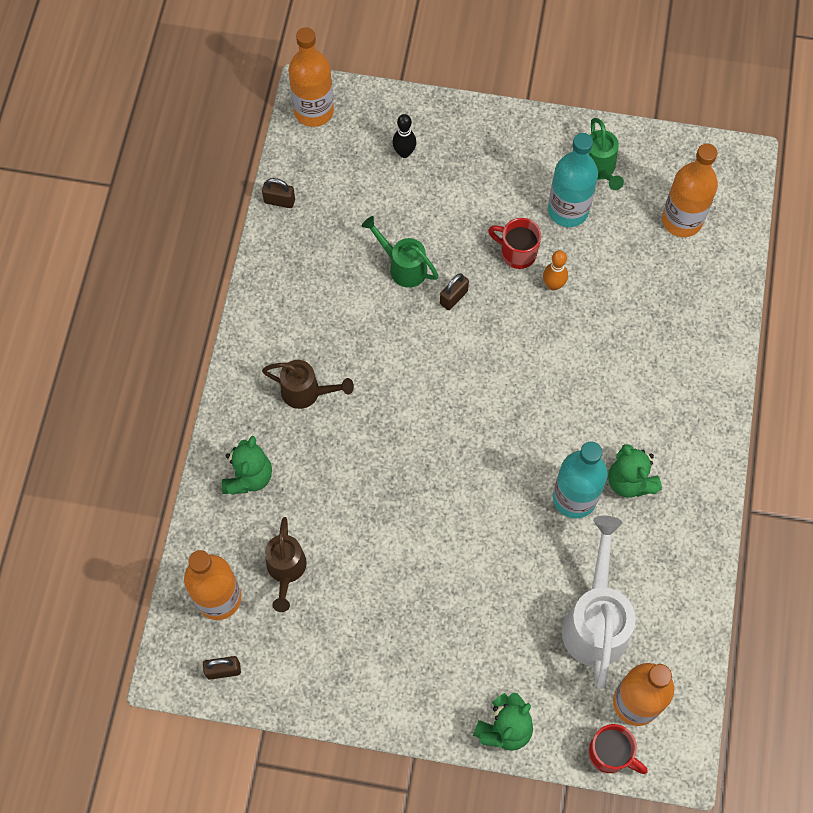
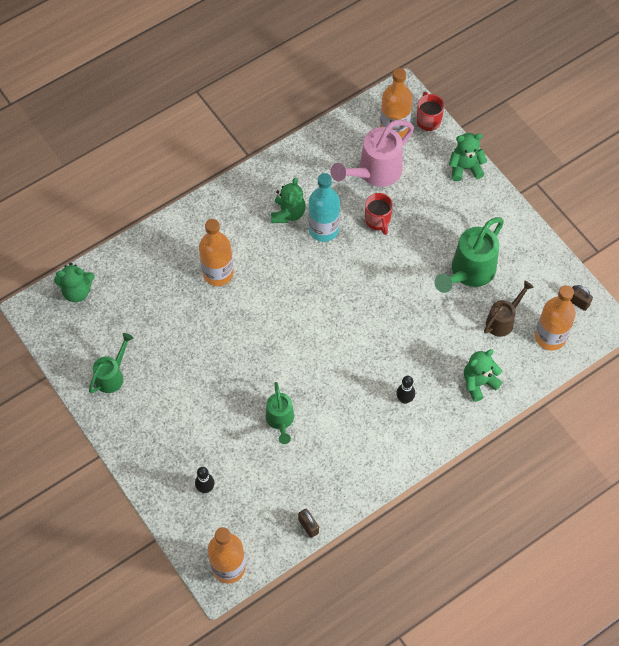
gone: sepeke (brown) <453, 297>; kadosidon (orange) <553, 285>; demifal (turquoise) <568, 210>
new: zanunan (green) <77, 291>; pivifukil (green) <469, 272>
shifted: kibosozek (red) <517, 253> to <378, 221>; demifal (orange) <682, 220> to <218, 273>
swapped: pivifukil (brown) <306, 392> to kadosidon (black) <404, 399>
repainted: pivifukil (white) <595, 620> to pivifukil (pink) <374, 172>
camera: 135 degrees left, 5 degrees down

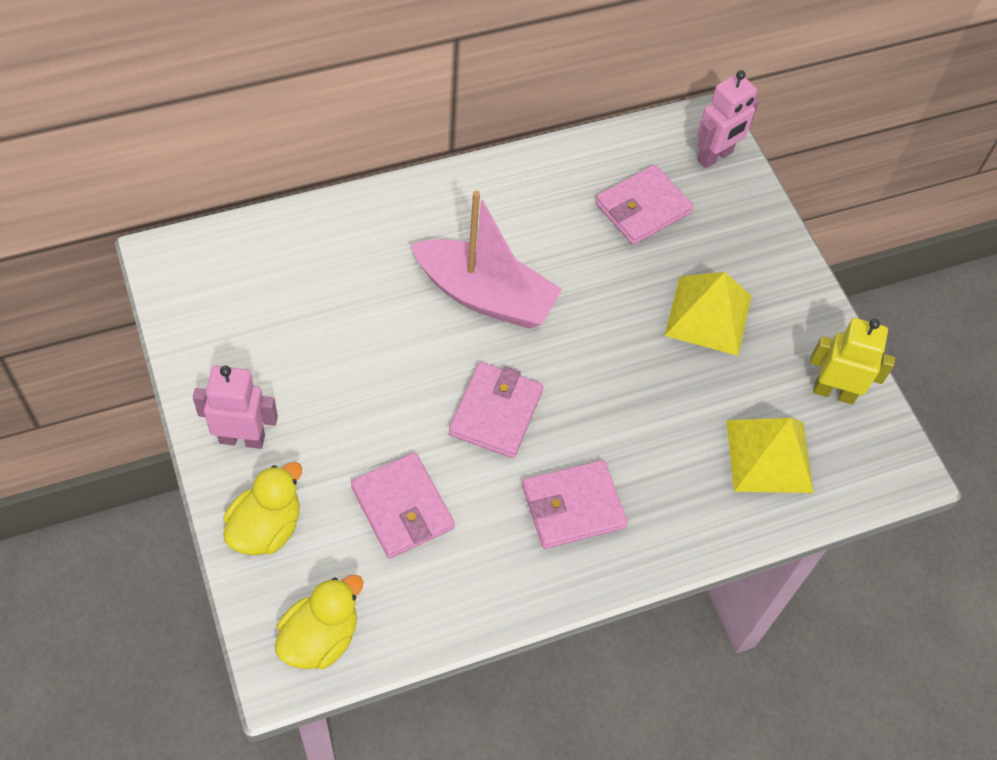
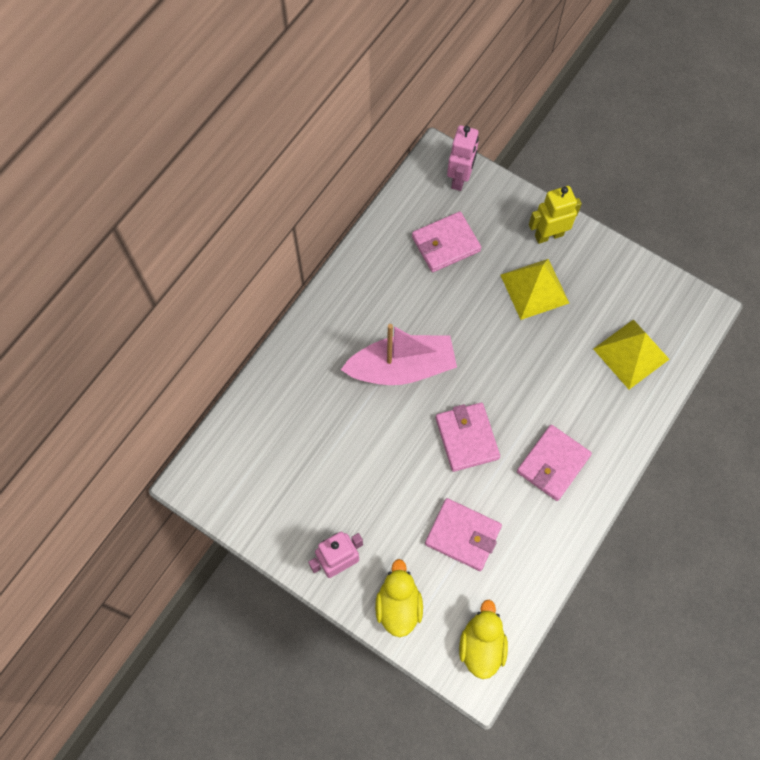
shifted: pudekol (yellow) <834, 392> to <548, 235>
rotated: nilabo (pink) <642, 208> = <445, 244> 45 degrees clockwise
camera: 30 degrees left, 10 degrees up

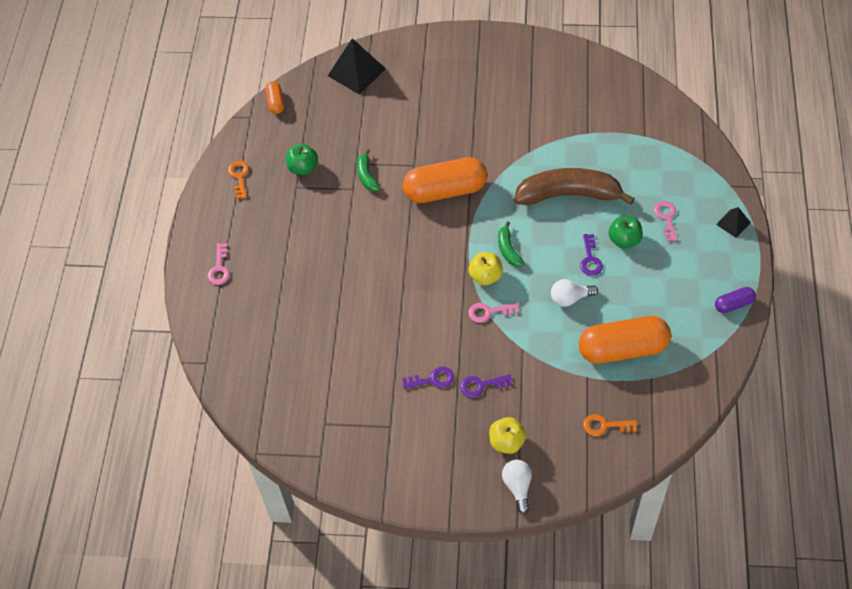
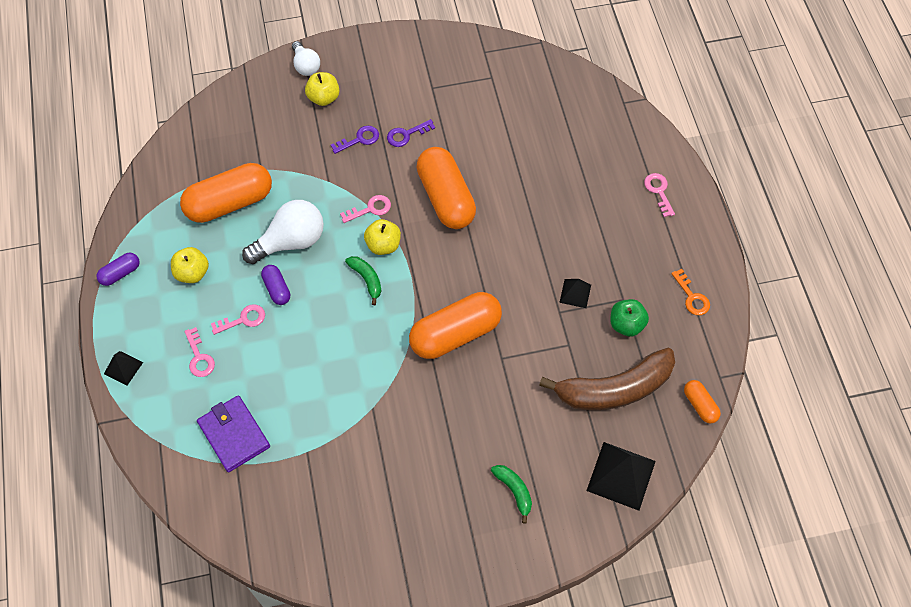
gone: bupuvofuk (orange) <605, 425>
new: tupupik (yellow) <192, 273>; nilabo (purple) <234, 435>; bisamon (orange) <446, 198>; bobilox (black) <575, 293>
shifted: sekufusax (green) <367, 176> to <514, 491>; sekufusax (brown) <568, 195> to <614, 388>
swapped: bupuvofuk (purple) <590, 259> to bisamon (purple) <277, 289>; tupupik (green) <624, 240> to bupuvofuk (pink) <243, 319>
scaled: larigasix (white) <570, 298> = <291, 241> x1.69
camera: 160 degrees right, 5 degrees up

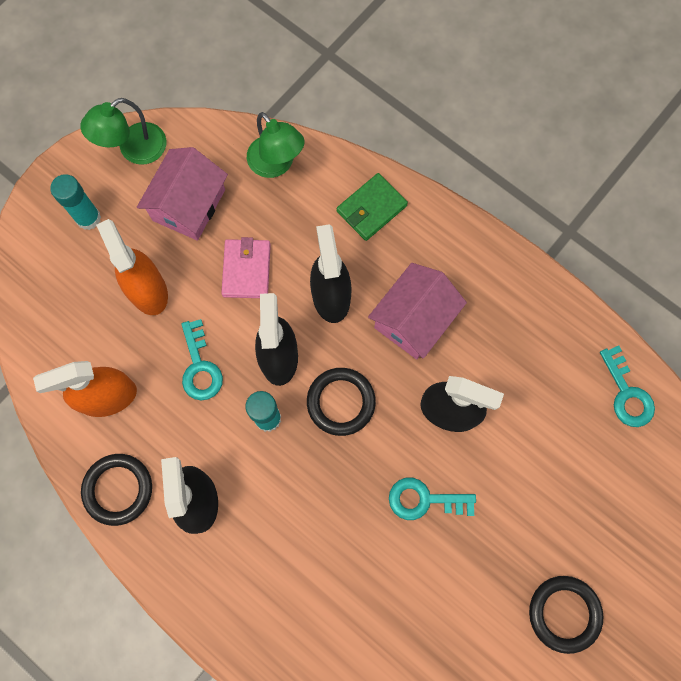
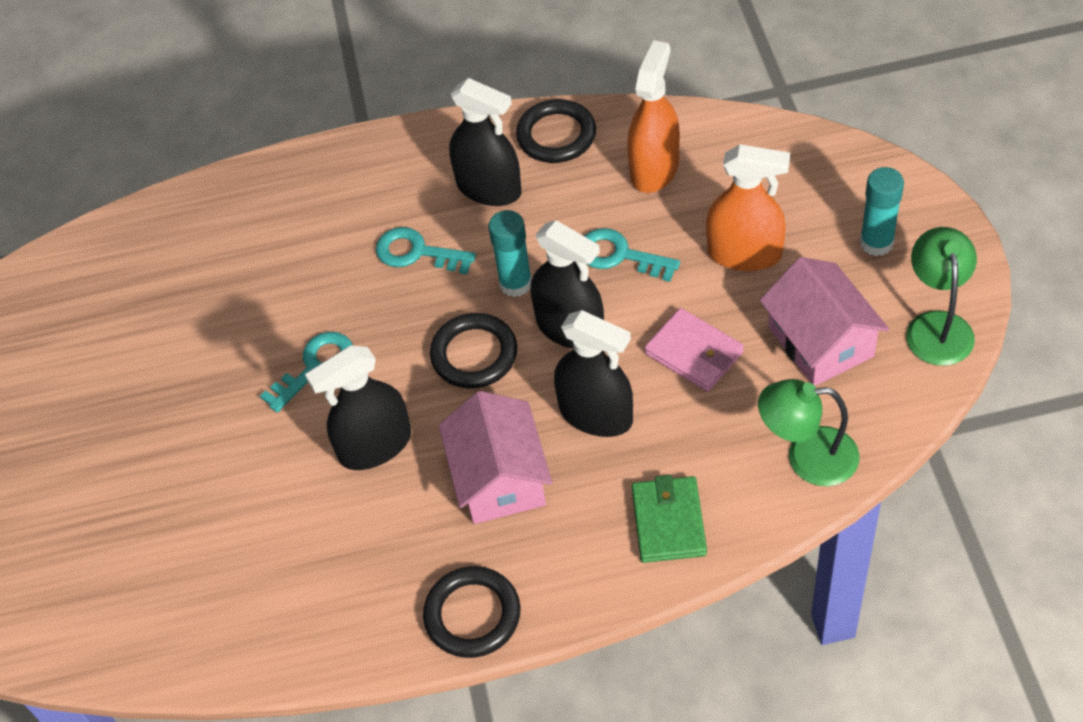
shifted: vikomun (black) <564, 613> to <472, 615>; bupuvofuk (turquoise) <626, 393> to <417, 252>
camera: 135 degrees right, 20 degrees down

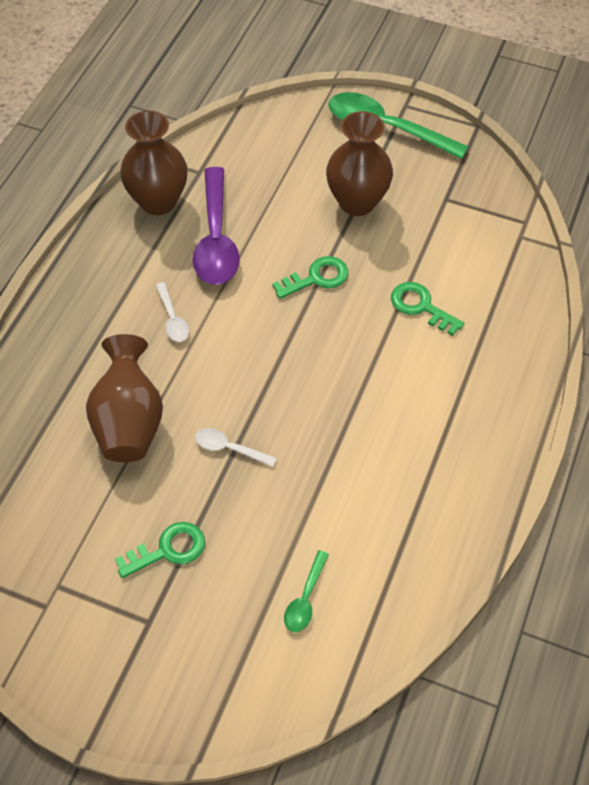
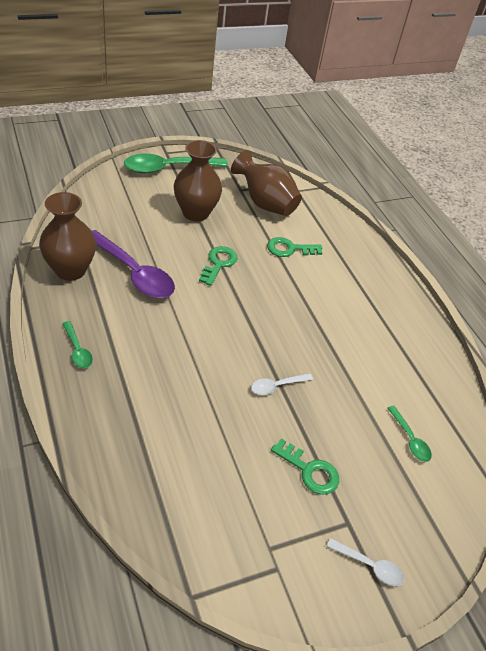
new: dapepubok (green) <77, 350>
shifted: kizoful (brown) <129, 422> to <265, 203>; dapepubok (white) <172, 319> to <370, 566>
rotated: bupuvofuk (green) <168, 550> = <309, 470> 105 degrees clockwise
camera: 50 degrees left, 10 degrees down

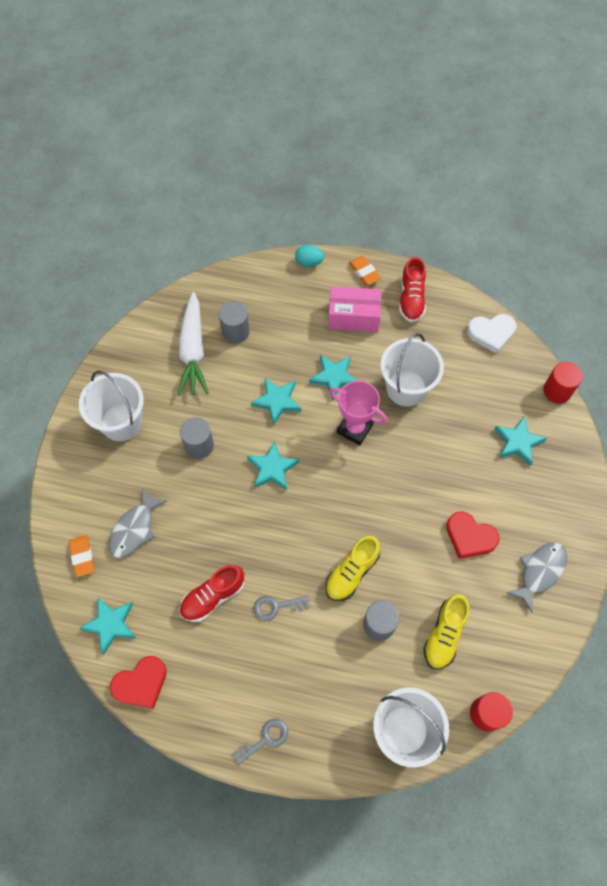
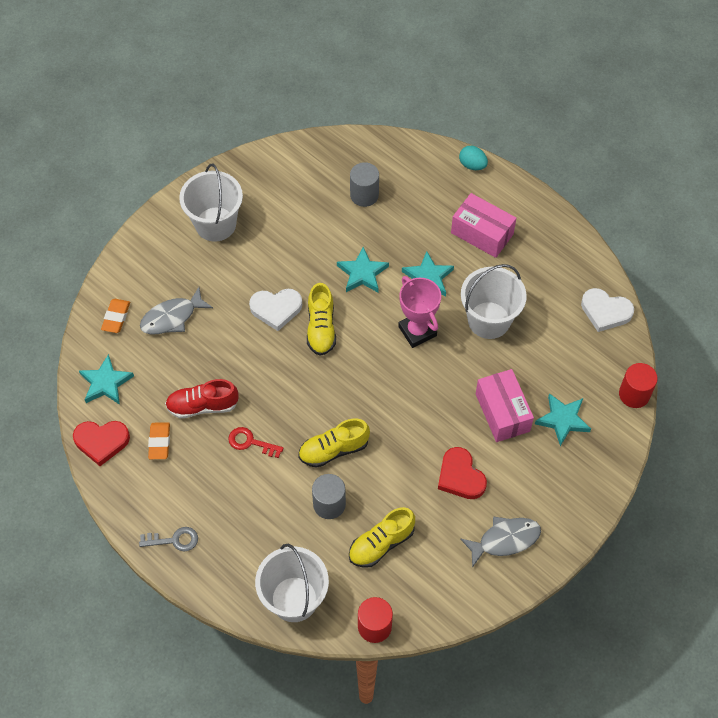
gone: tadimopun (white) <193, 351>; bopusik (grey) <199, 445>; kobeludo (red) <411, 298>
new: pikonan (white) <276, 309>; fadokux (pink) <502, 412>
shifted: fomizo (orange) <364, 272> to <159, 442>
swapped: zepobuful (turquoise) <272, 468> to kobeludo (yellow) <321, 328>
repainted: bupuvofuk (grey) <276, 606> to bupuvofuk (red) <250, 442>
camera: 30 degrees right, 5 degrees down

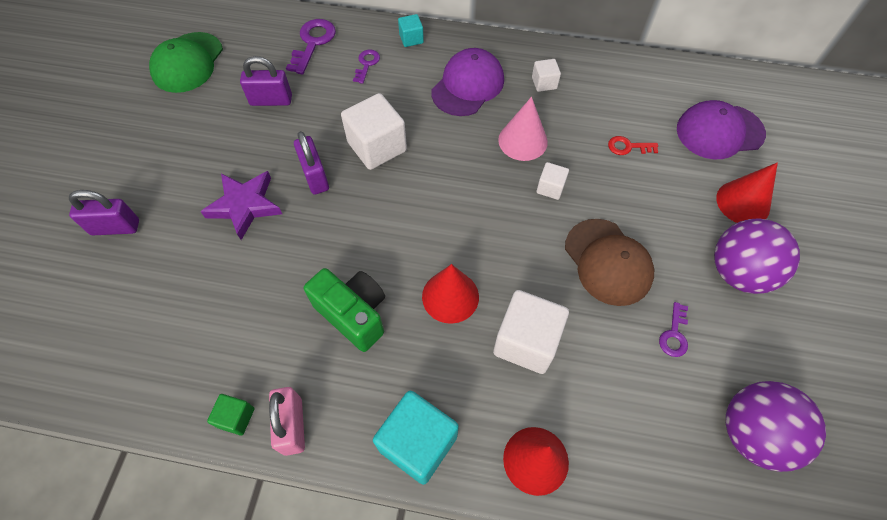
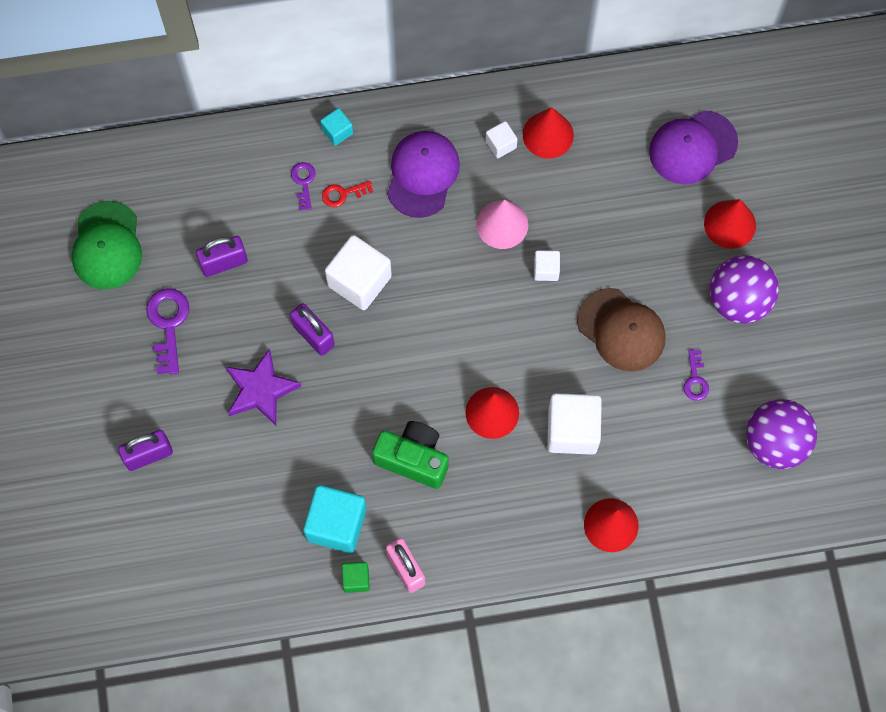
new: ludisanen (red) <548, 135>
shifted: bupuvofuk (purple) <313, 43> to <168, 324>; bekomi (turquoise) <418, 443> to <336, 524>; bupuvofuk (red) <628, 147> to <343, 194>
camera: 20 degrees left, 10 degrees up

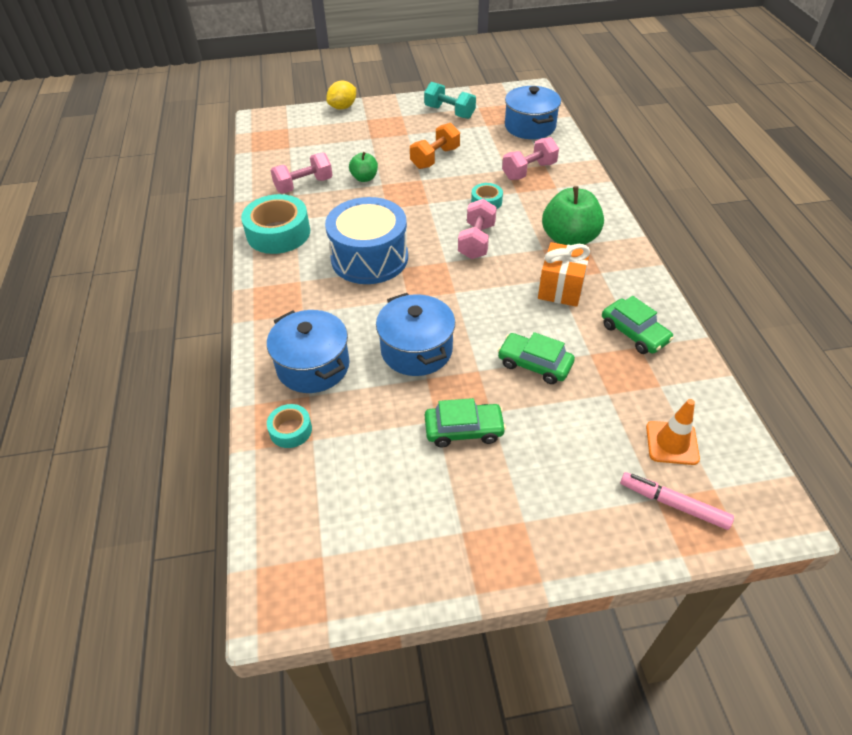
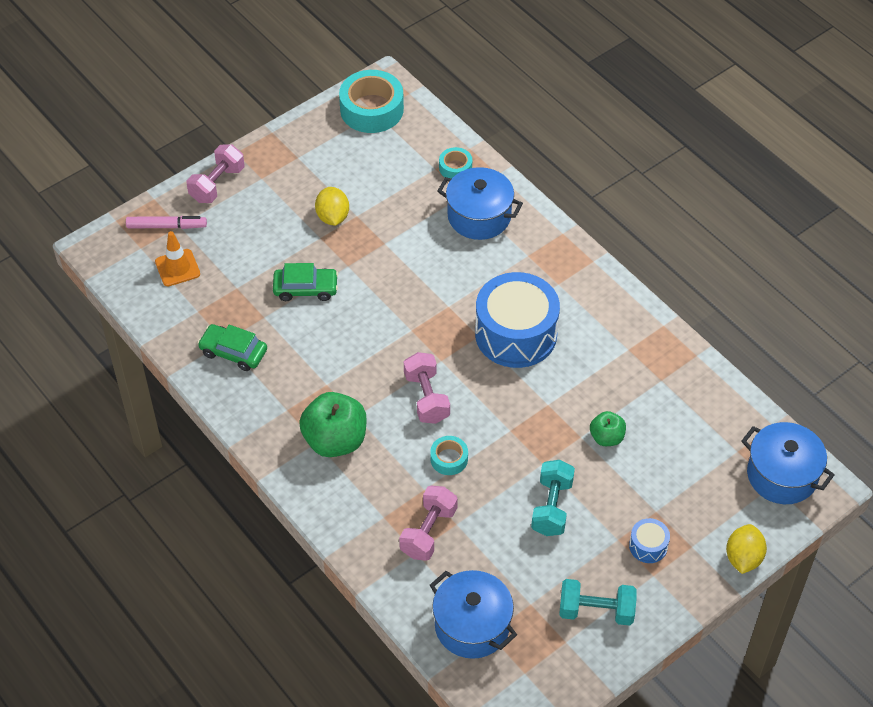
gone: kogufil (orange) <561, 288>
new: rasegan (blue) <648, 546>
shifted: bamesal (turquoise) <278, 233> to <371, 109>; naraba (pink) <304, 185> to <217, 184>; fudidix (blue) <416, 350> to <782, 475>
swapped: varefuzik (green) <464, 430> to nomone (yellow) <332, 217>
repainted: naraba (orange) <435, 158> to naraba (turquoise) <552, 507>
camera: 150 degrees right, 5 degrees up

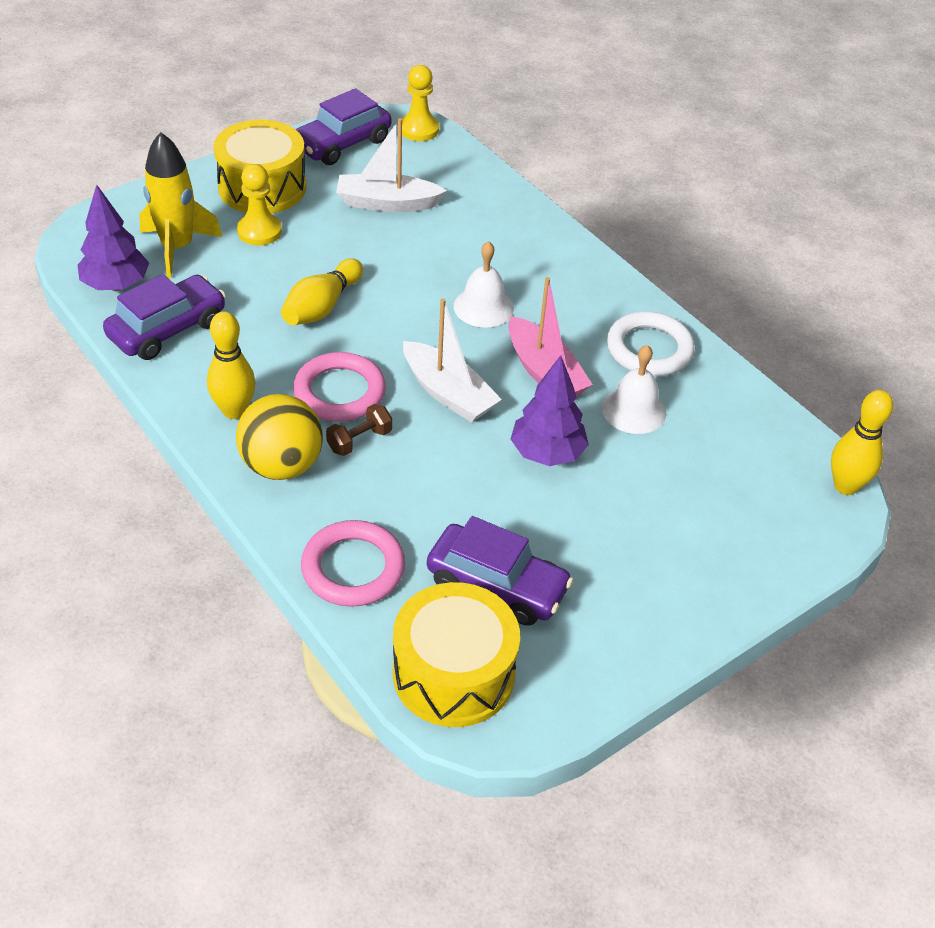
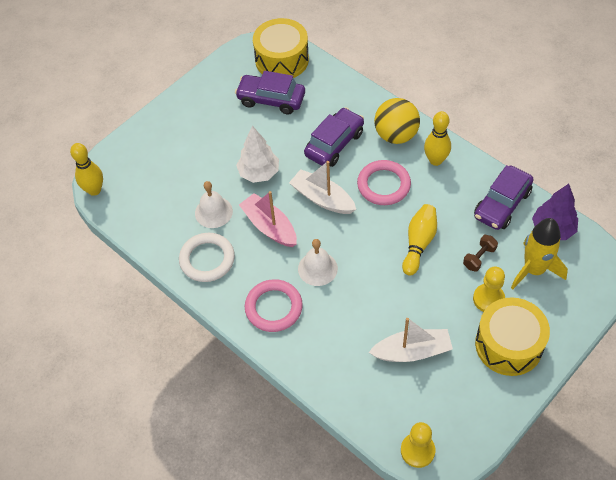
shifted: varefuzik (purple) <342, 144> to <334, 144>; vikomun (pink) <353, 568> to <273, 307>; naraba (brown) <359, 440> to <479, 257>
repainted: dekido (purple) <547, 453> to dekido (white) <259, 173>
camera: 175 degrees right, 10 degrees up

